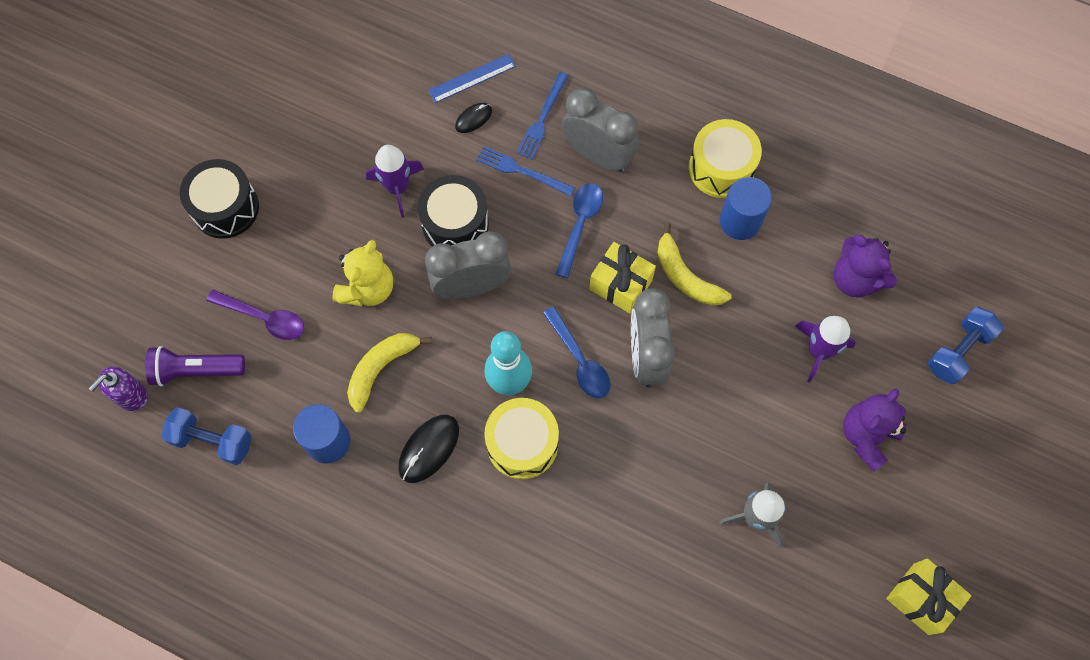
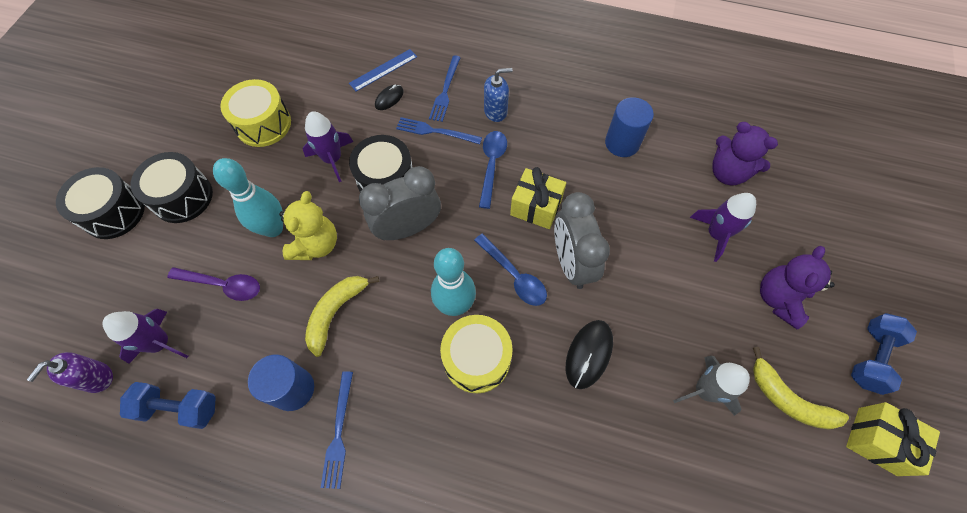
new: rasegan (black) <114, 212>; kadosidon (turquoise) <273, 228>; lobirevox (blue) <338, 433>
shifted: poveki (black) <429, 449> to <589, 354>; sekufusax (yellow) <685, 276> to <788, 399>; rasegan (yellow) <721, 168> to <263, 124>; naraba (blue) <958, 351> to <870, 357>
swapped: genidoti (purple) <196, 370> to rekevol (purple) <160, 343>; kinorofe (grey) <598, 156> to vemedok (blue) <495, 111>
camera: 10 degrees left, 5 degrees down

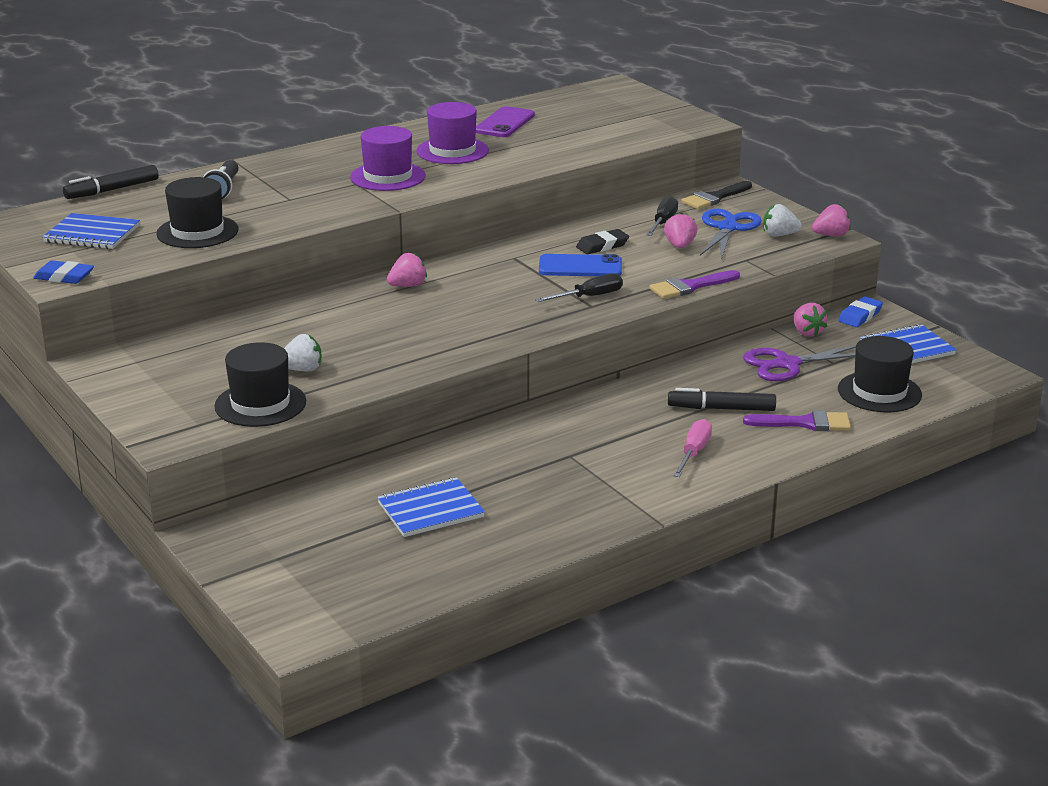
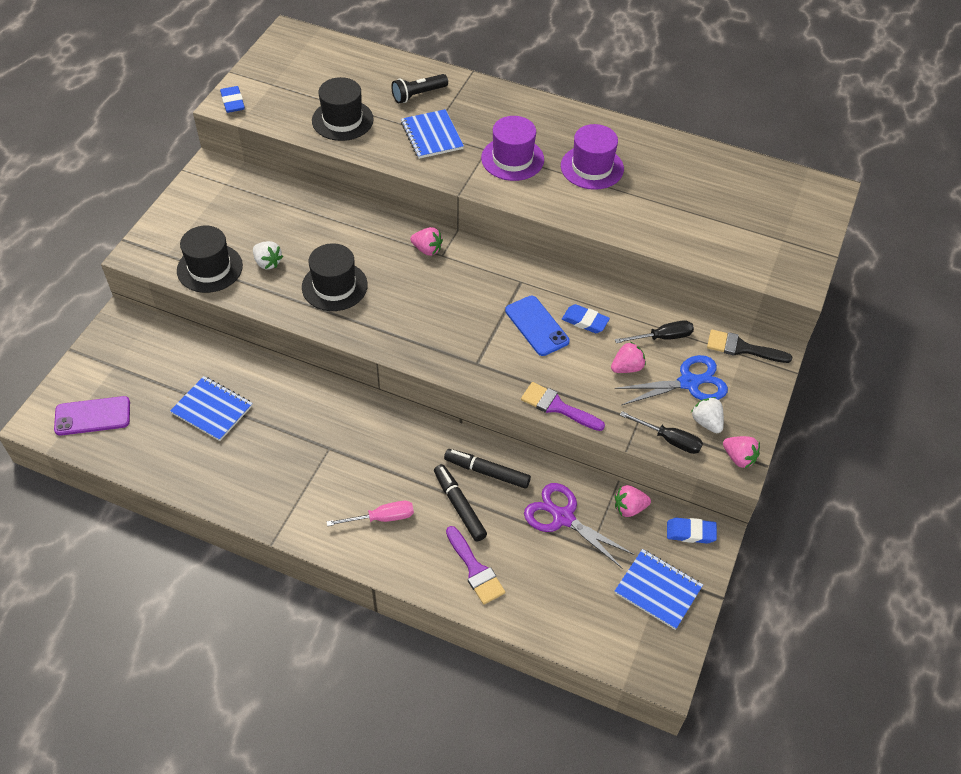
shifted: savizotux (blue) <92, 234> to <431, 136>; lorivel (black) <112, 190> to <487, 472>; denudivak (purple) <504, 123> to <92, 416>; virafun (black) <589, 297> to <669, 440>; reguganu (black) <879, 392> to <334, 286>
repainted: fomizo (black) <602, 246> to fomizo (blue) <585, 321>
rotated: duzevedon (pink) <807, 332> = <629, 508> 45 degrees clockwise
camera: 55 degrees right, 25 degrees up

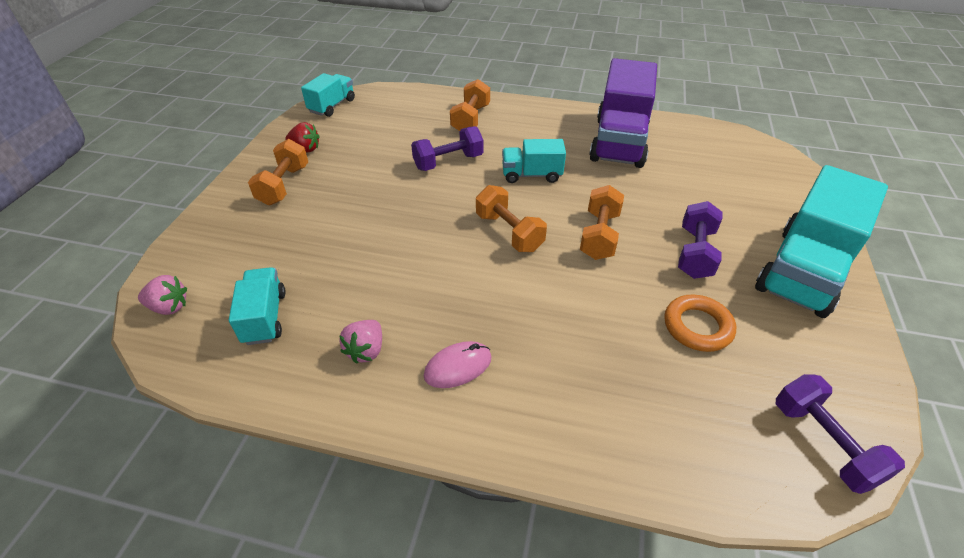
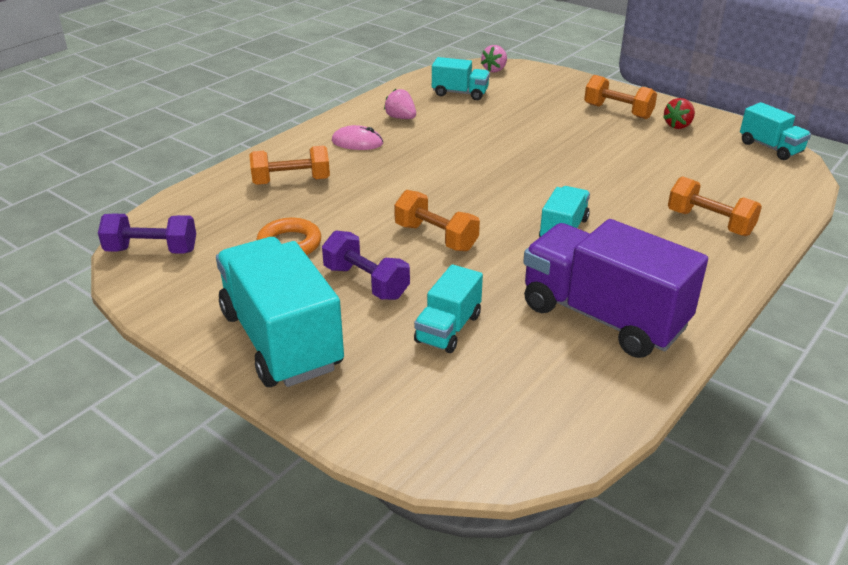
gone: naraba (purple) <448, 162>
new: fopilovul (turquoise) <448, 329>
shifted: naraba (orange) <509, 232> to <291, 181>
rotated: poveki (pink) <458, 367> = <357, 142> 75 degrees counterclockwise
camera: 115 degrees right, 10 degrees down

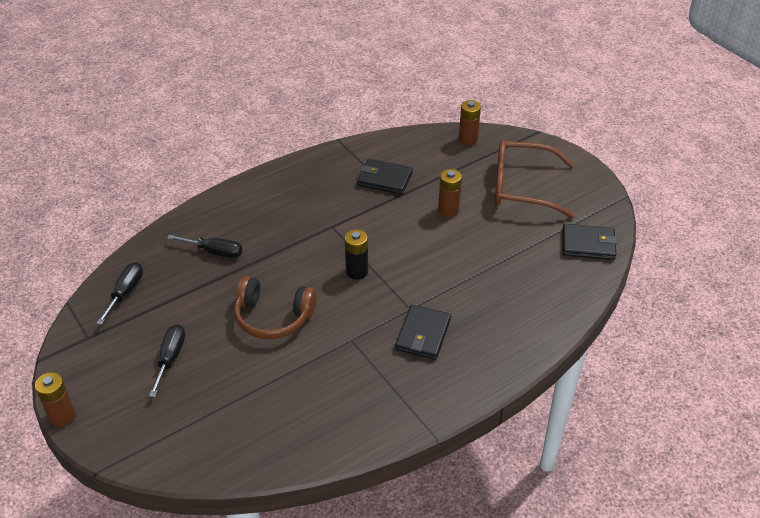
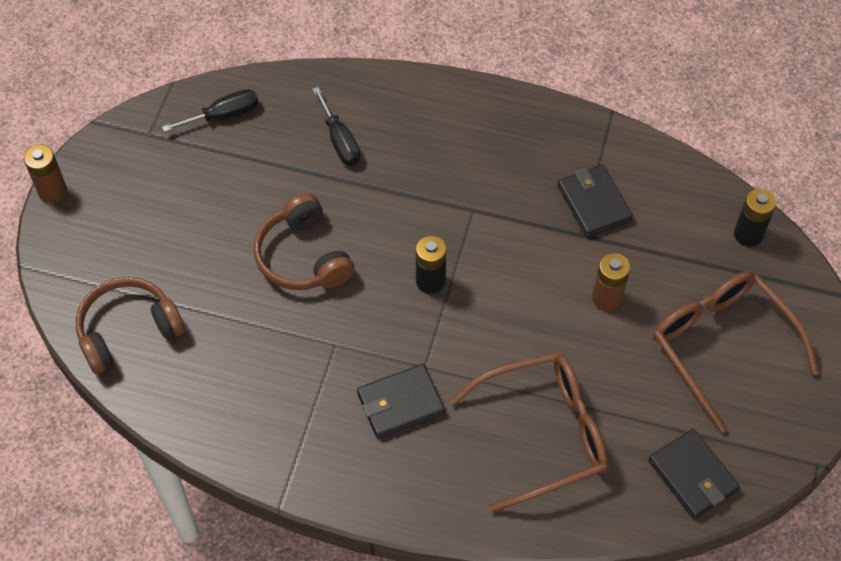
gone: virafun (black) <170, 358>
new: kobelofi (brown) <128, 331>; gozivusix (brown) <543, 434>
repainted: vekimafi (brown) <468, 139> to vekimafi (black) <748, 234>
camera: 50 degrees right, 15 degrees up

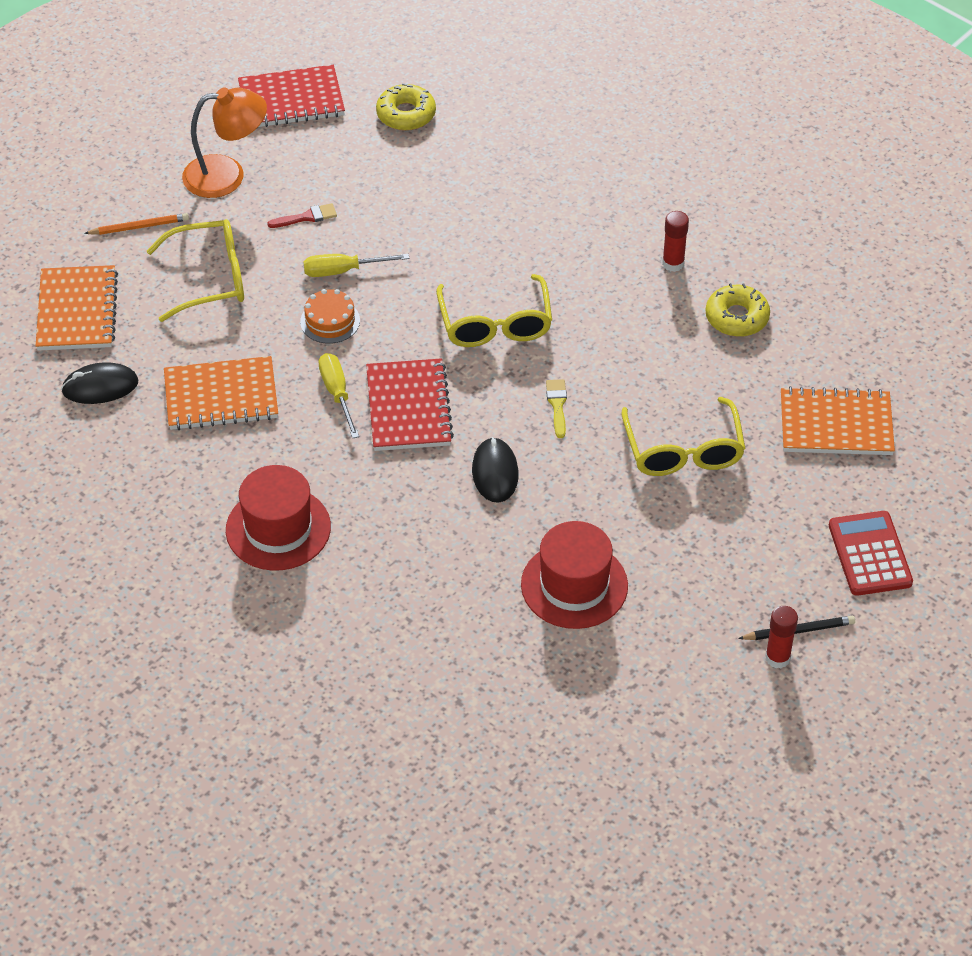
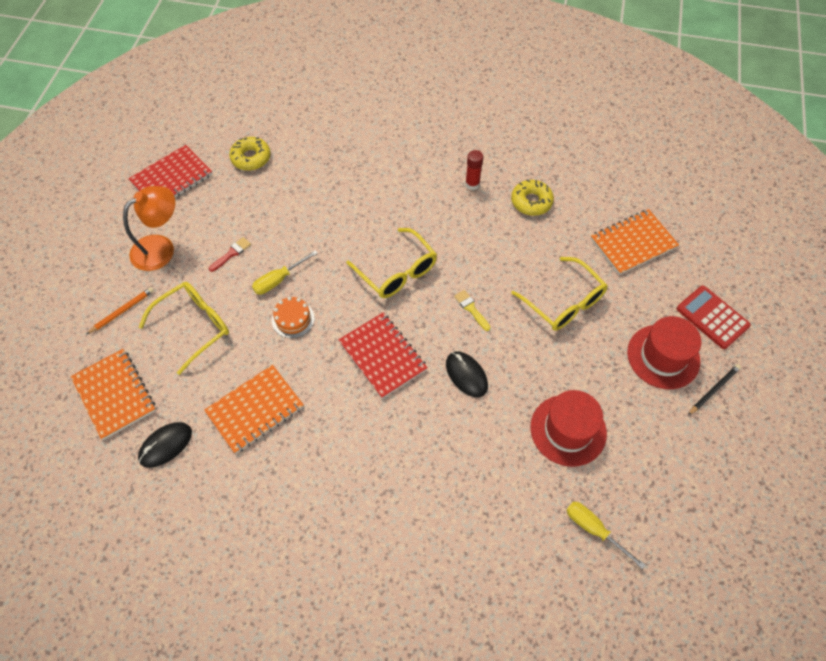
gone: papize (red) <777, 658>
shifted: reguganu (red) <278, 528> to <663, 356>; virafun (yellow) <337, 394> to <594, 530>
camera: 30 degrees left, 10 degrees up

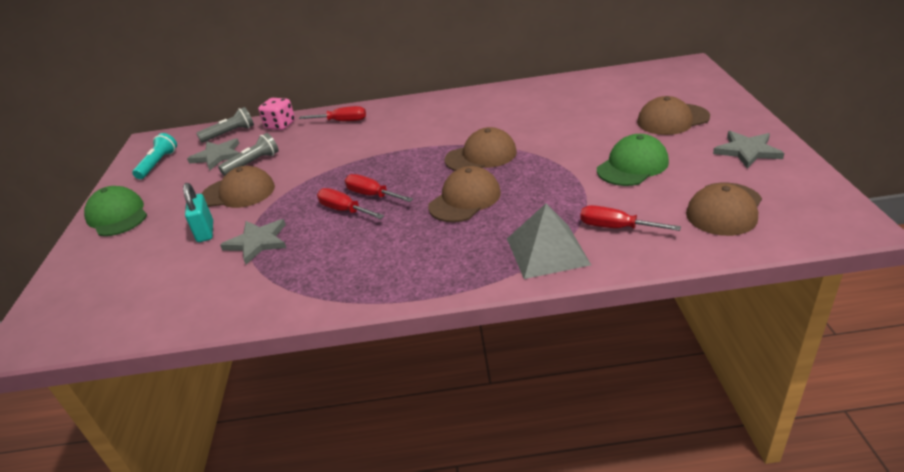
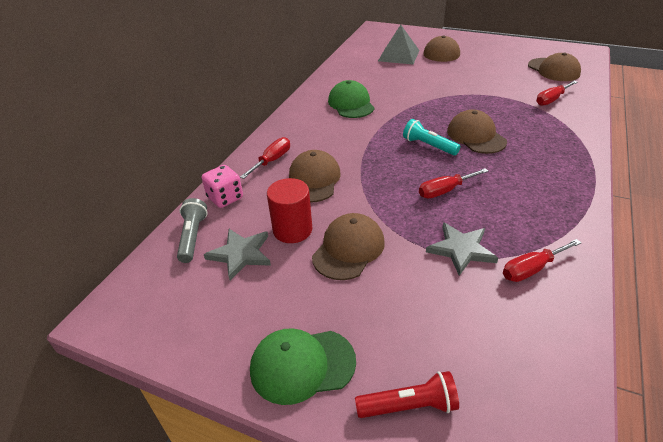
gone: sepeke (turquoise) <205, 232>; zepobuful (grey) <747, 151>
new: genidoti (red) <409, 406>
shifted: genidoti (turquoise) <158, 164> to <428, 146>; virafun (red) <372, 195> to <531, 269>; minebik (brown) <481, 156> to <313, 180>; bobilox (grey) <547, 251> to <399, 55>; minebik (green) <632, 166> to <351, 104>
swapped: genidoti (grey) <253, 163> to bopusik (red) <292, 230>
camera: 65 degrees left, 5 degrees up

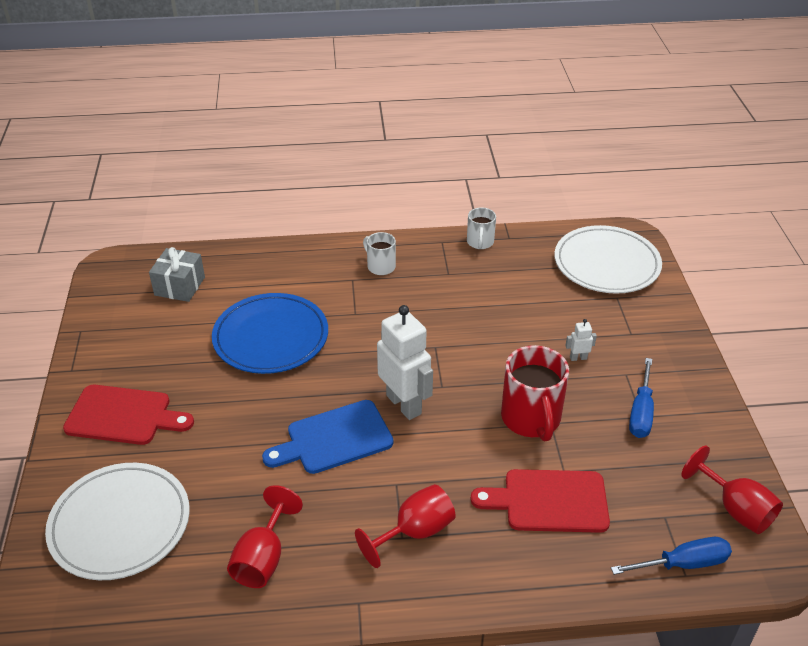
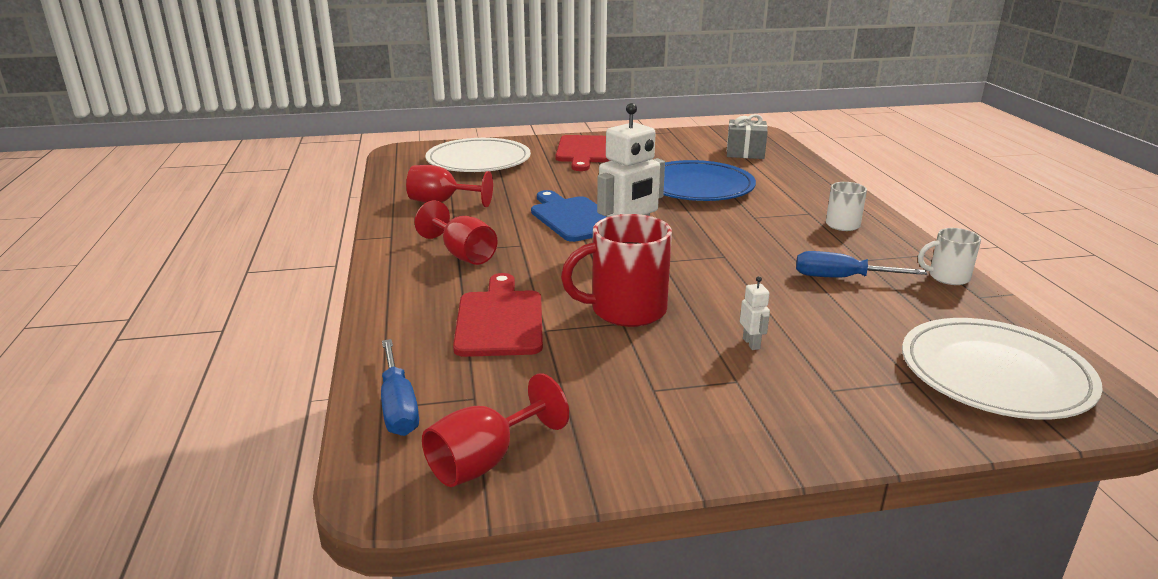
shifted: virafun (blue) <641, 412> to <842, 278>
camera: 85 degrees right, 15 degrees down

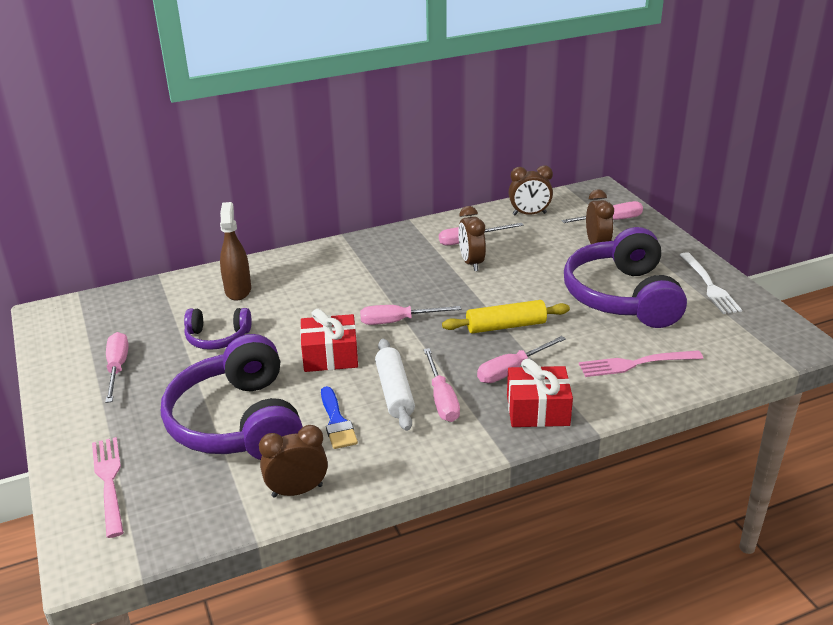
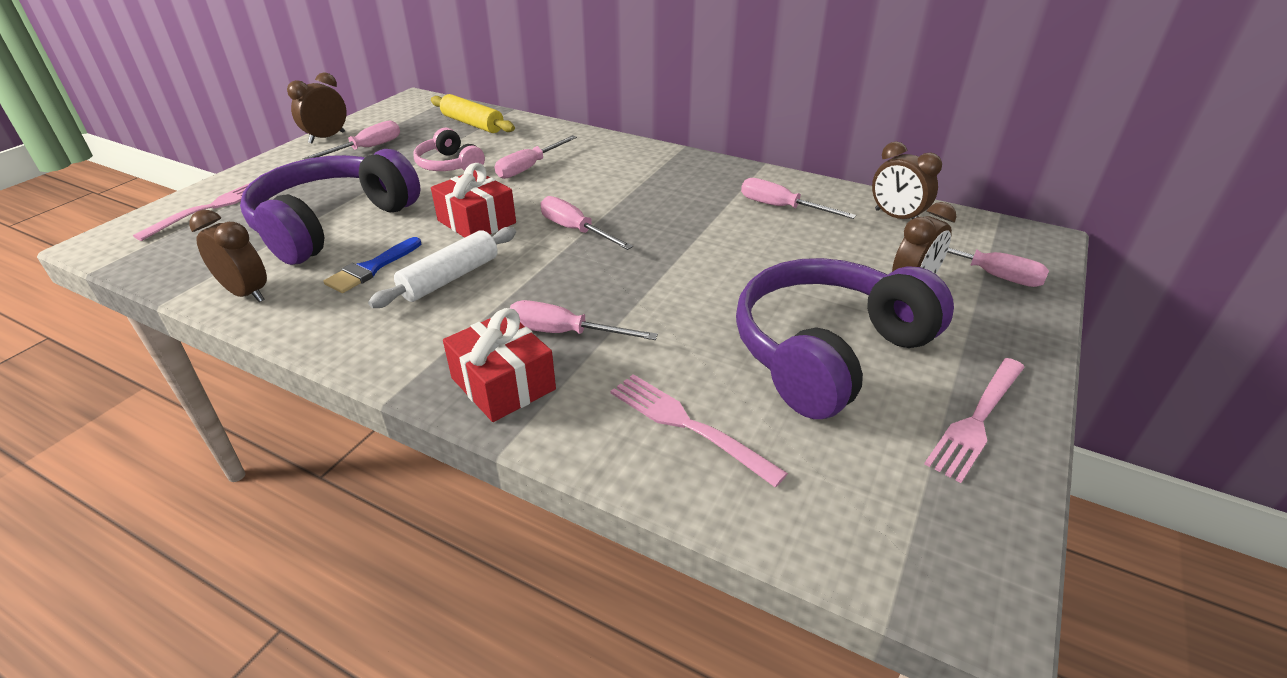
gone: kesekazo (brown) <238, 290>
shifted: virafun (pink) <441, 399> to <529, 167>; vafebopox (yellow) <505, 326> to <473, 124>; kinorofe (brown) <471, 263> to <327, 137>
repainted: kobelofi (purple) <217, 338> to kobelofi (pink) <449, 165>; lobirevox (white) <709, 285> to lobirevox (pink) <977, 420>
camera: 50 degrees right, 5 degrees up

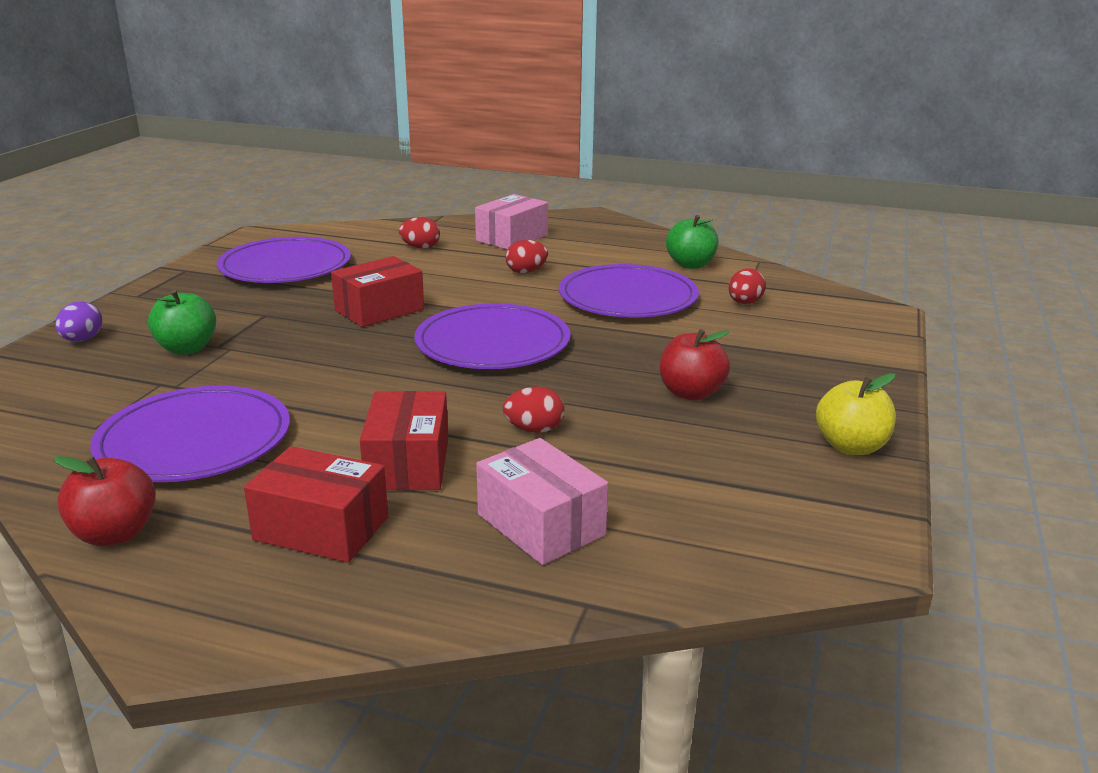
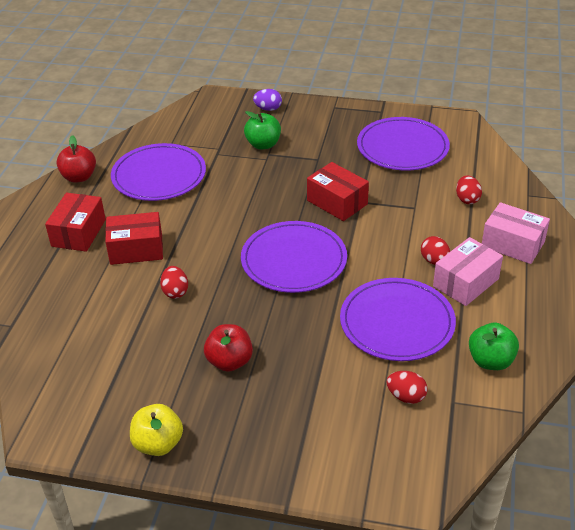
shifted: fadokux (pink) <540, 525> to <465, 282>
camera: 85 degrees right, 15 degrees up

